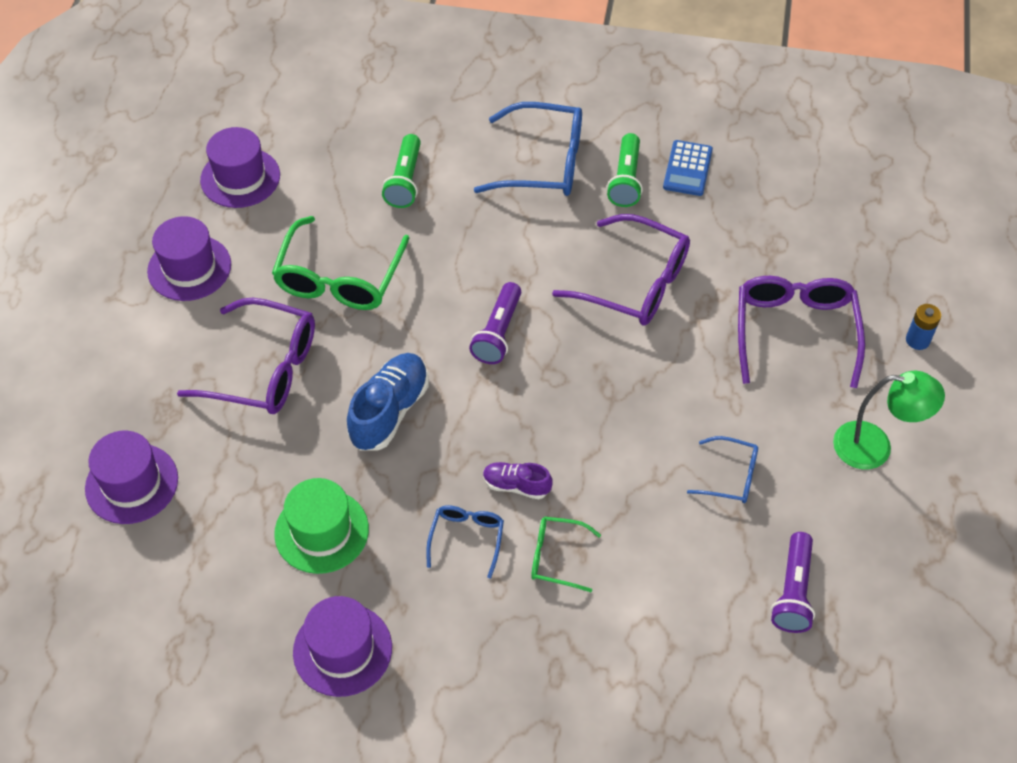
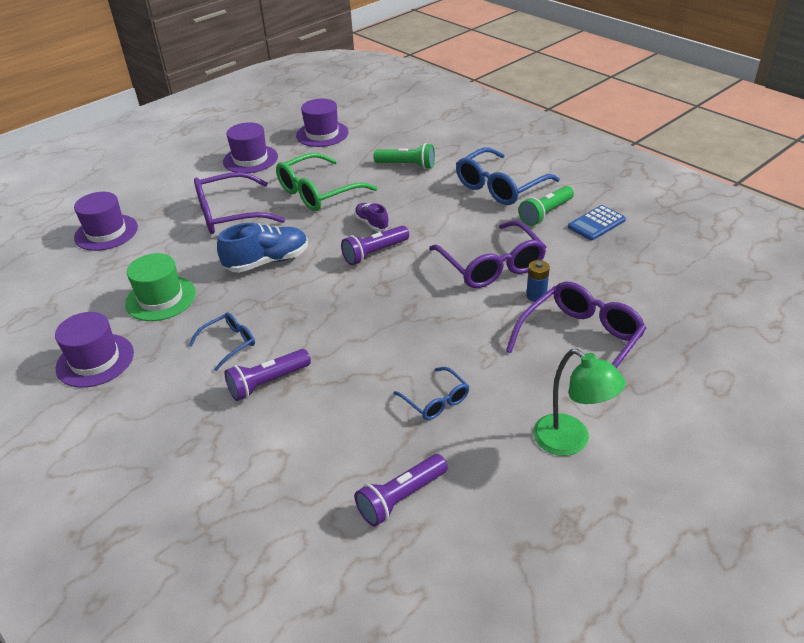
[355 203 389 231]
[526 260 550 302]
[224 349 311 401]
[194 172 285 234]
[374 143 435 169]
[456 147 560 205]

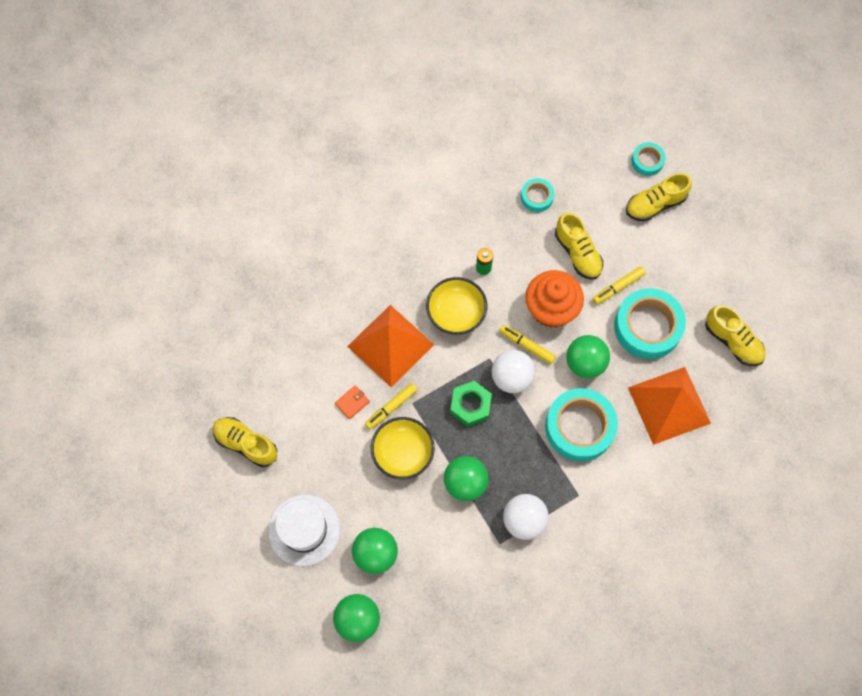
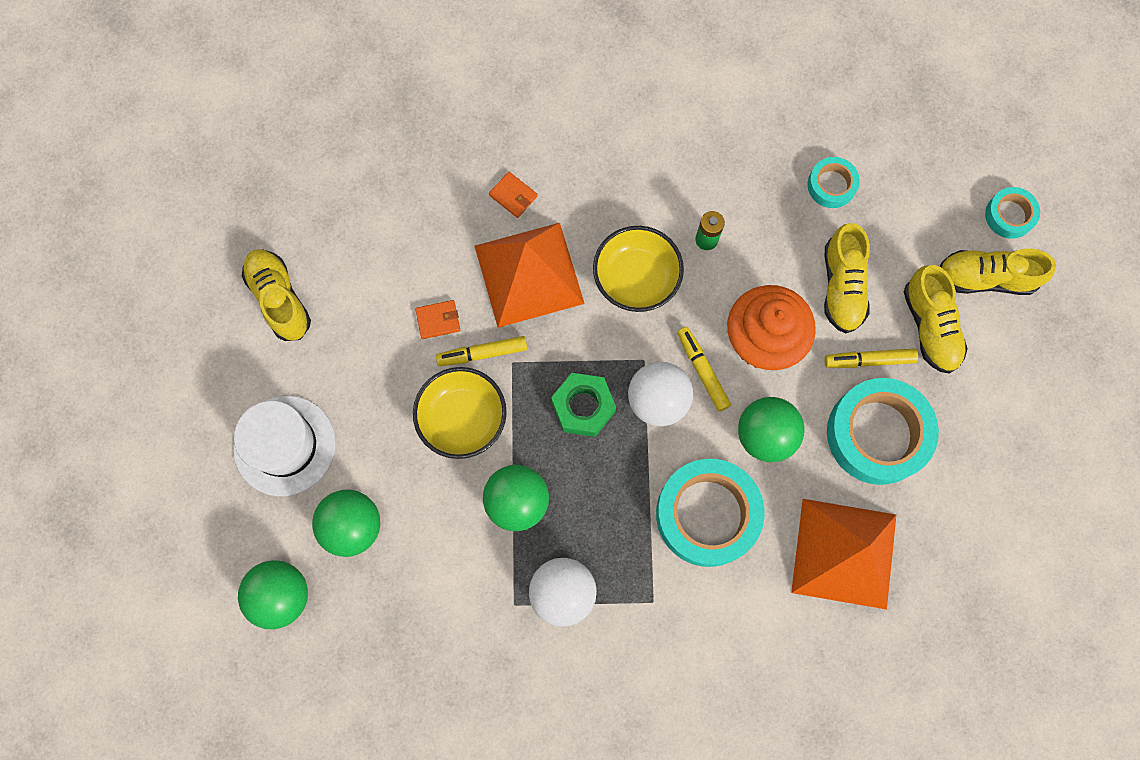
[489 172 538 218]
[904 265 968 374]

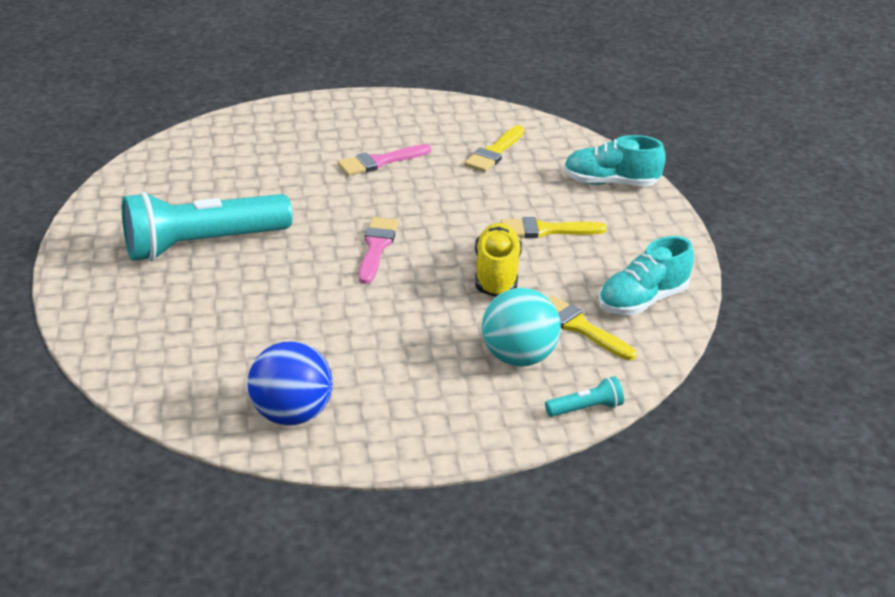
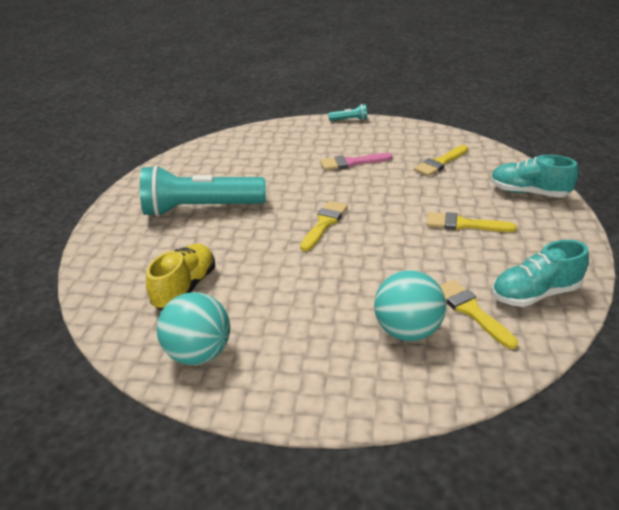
[146 244 215 310]
[328 104 367 121]
[157 292 230 365]
[300 201 348 251]

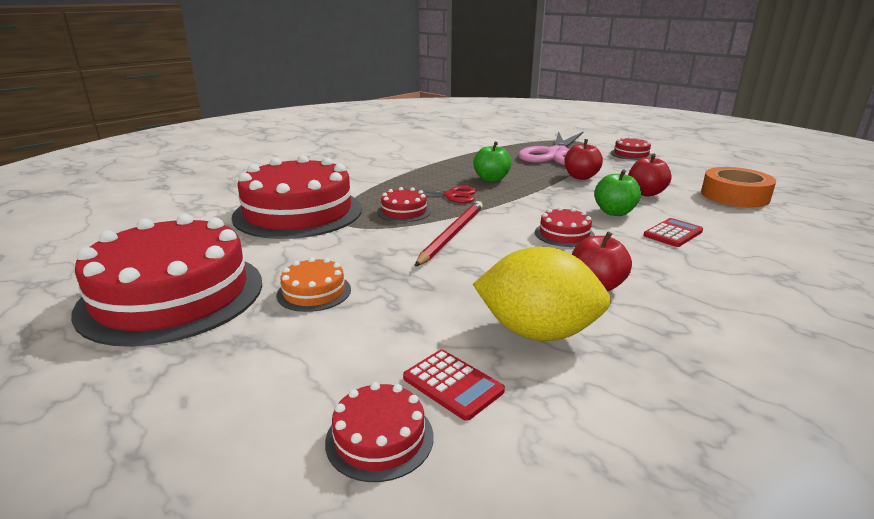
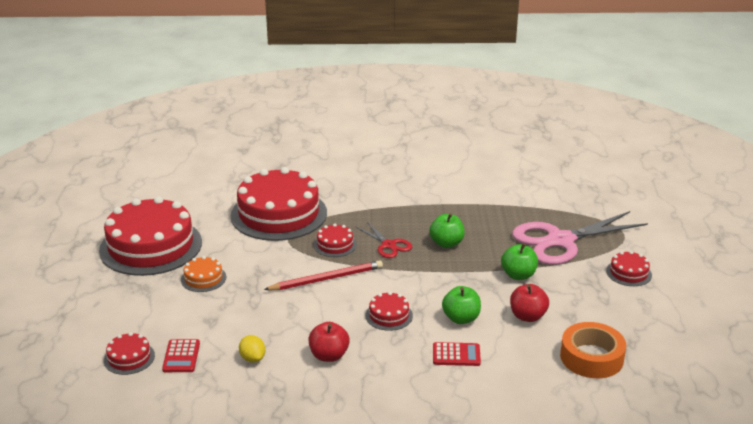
[501 243 538 280]
[239 335 265 363]

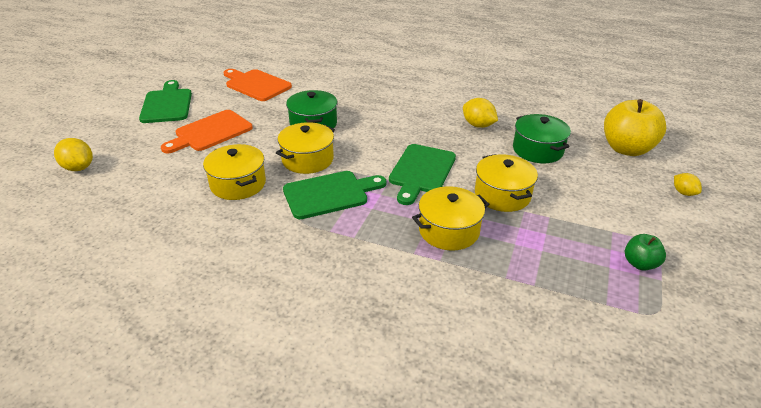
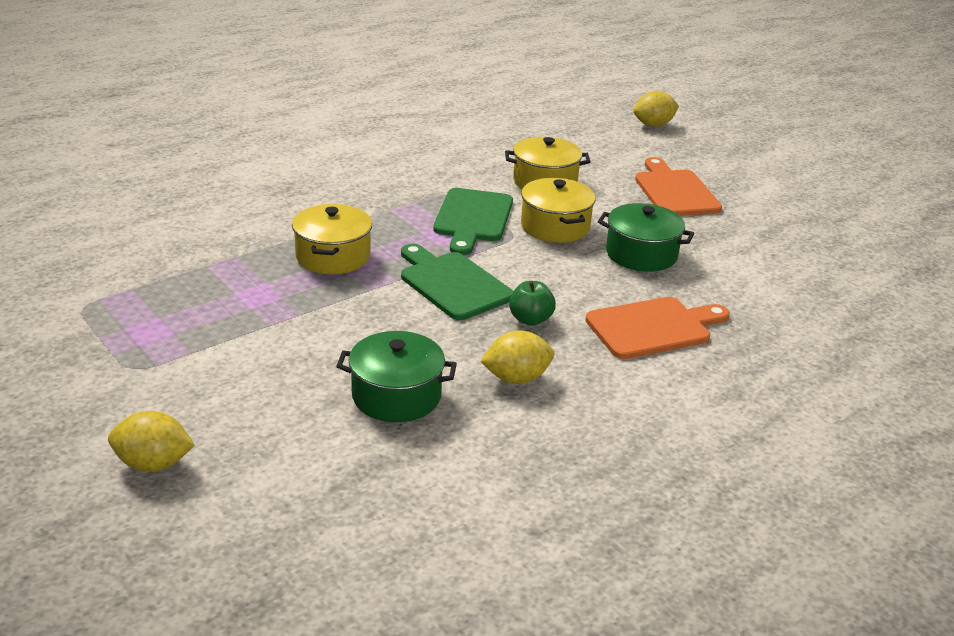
[139 80 192 123] (first image)
[475 154 538 212] (first image)
[604 99 666 156] (first image)
[585 297 730 359]
[509 281 556 326]
[108 411 195 472]

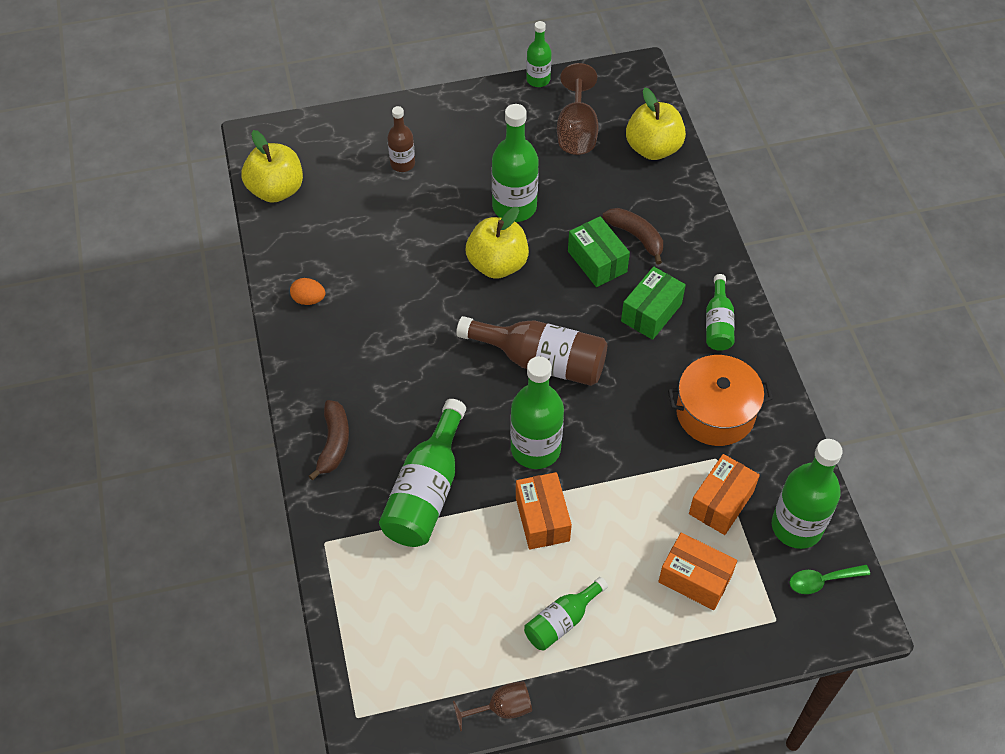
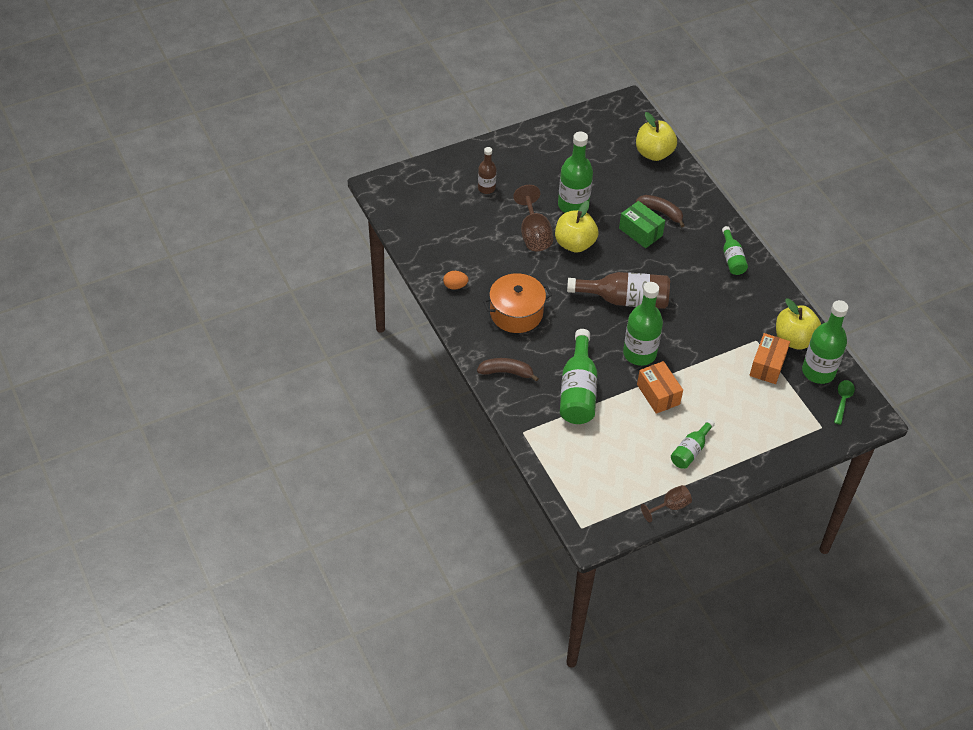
[526 21 552 87] (first image)
[621 267 686 340] (first image)
[658 532 737 610] (first image)
[776 298 821 349]
[513 185 553 251]
[483 273 552 333]
[477 358 539 382]
[834 380 855 425]

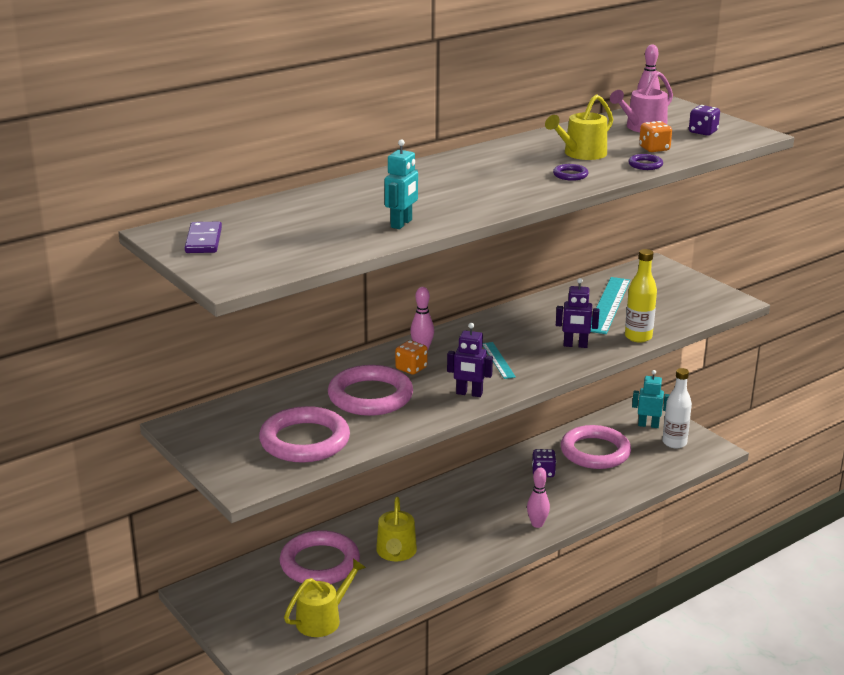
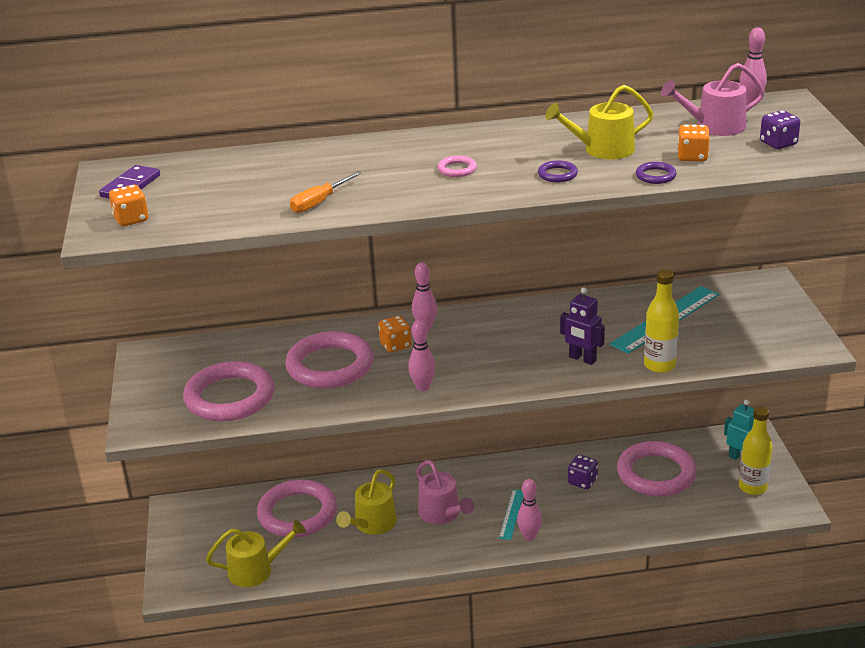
[109 185 149 226]
[416 460 474 524]
[438 156 477 177]
[499 489 523 540]
[290 171 362 213]
[408 319 436 391]
[739 407 772 495]

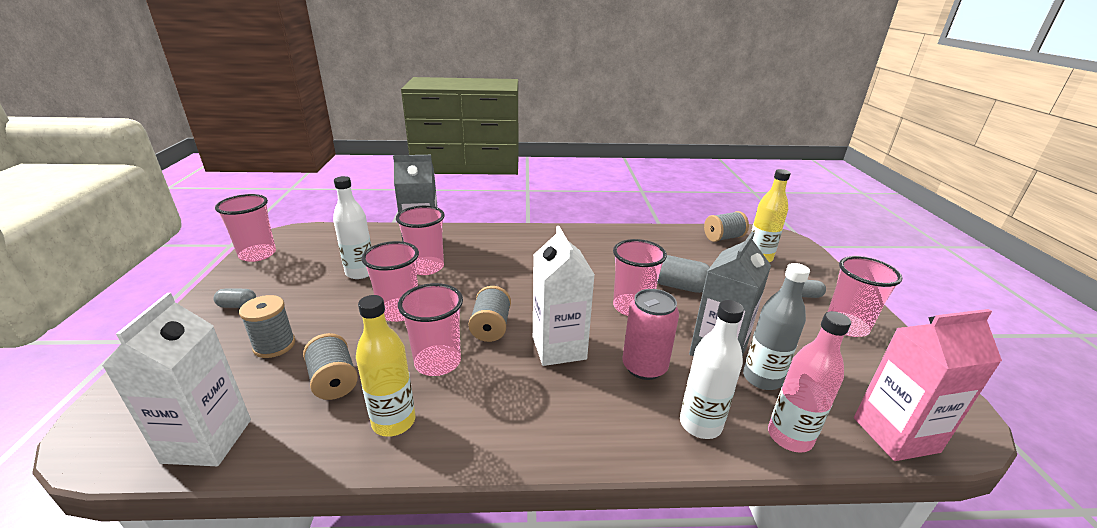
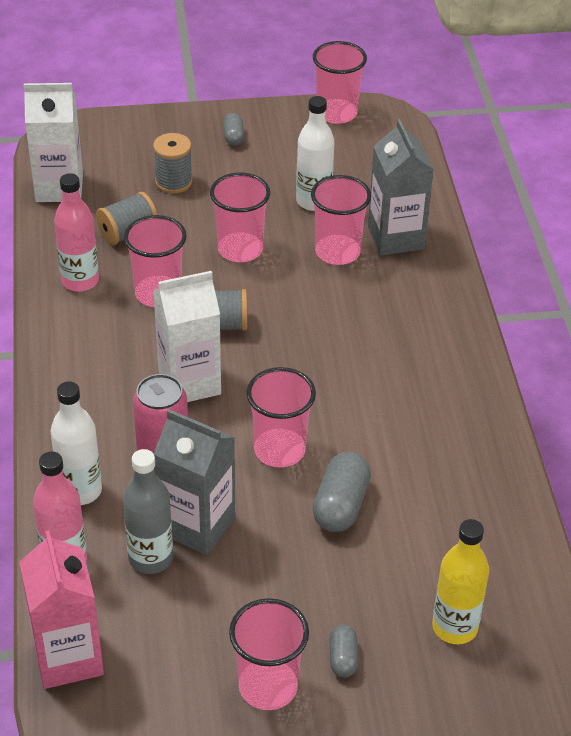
[704 211 749 242] (first image)
[54 173 99 292]

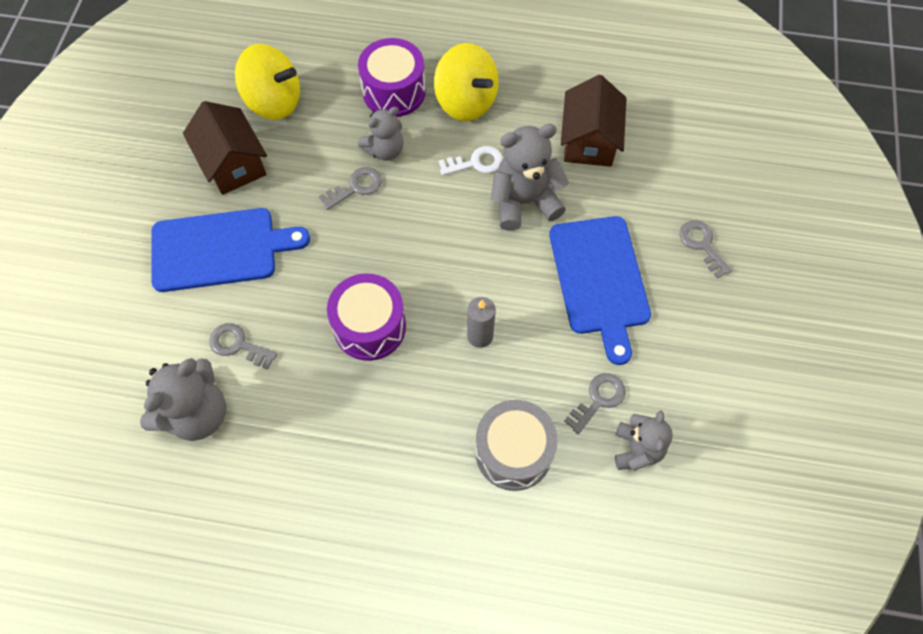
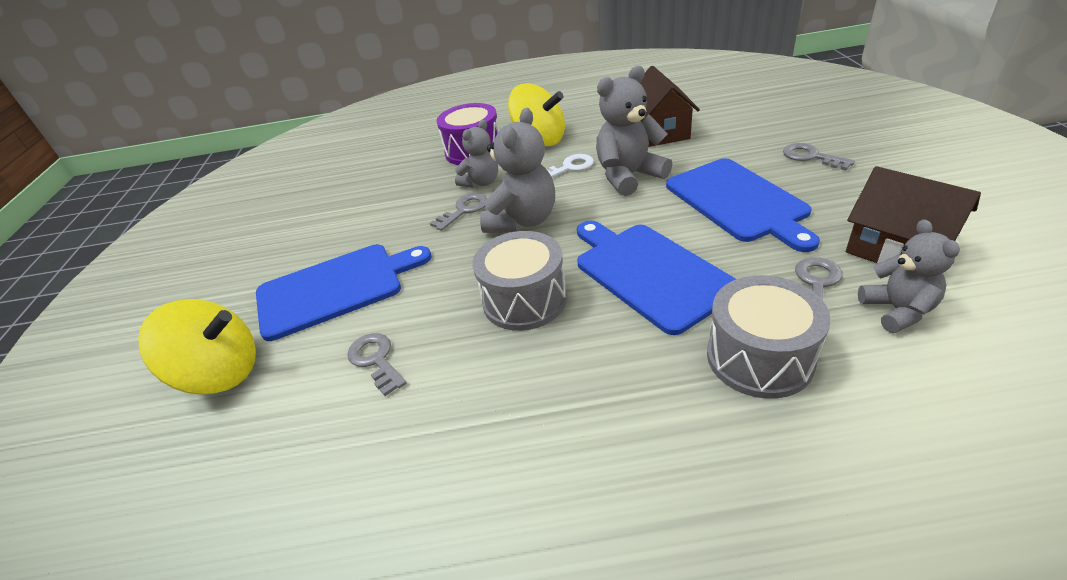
[480 108 555 233]
[846 166 981 264]
[138 299 256 395]
[577 221 736 335]
[472 231 567 331]
[347 333 407 396]

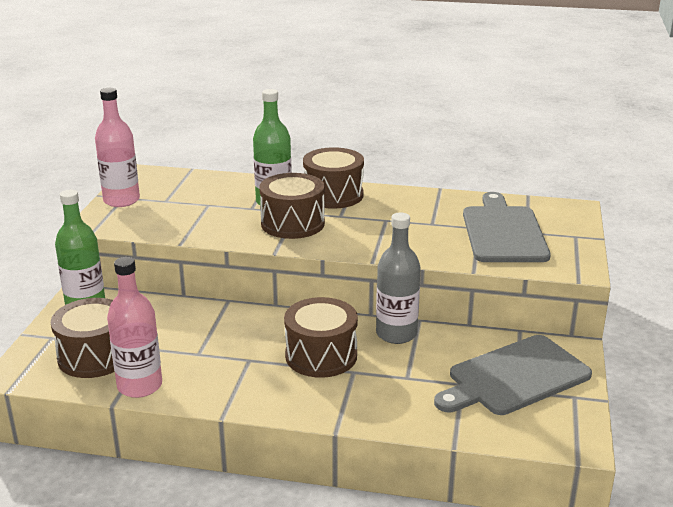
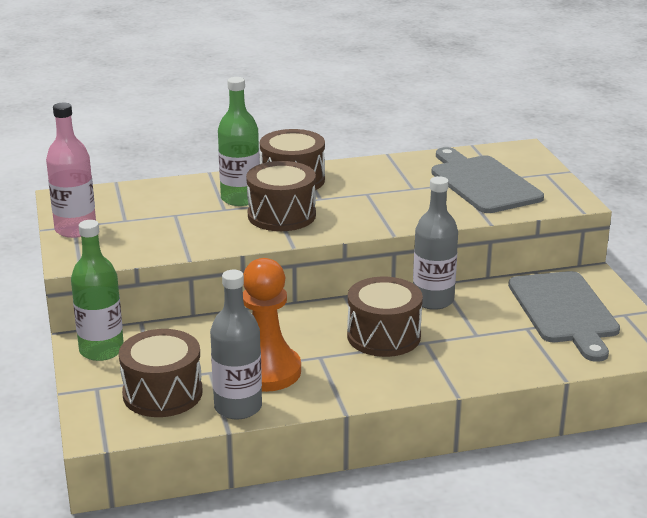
[243 258 301 392]
[210 270 262 420]
[508 271 620 362]

